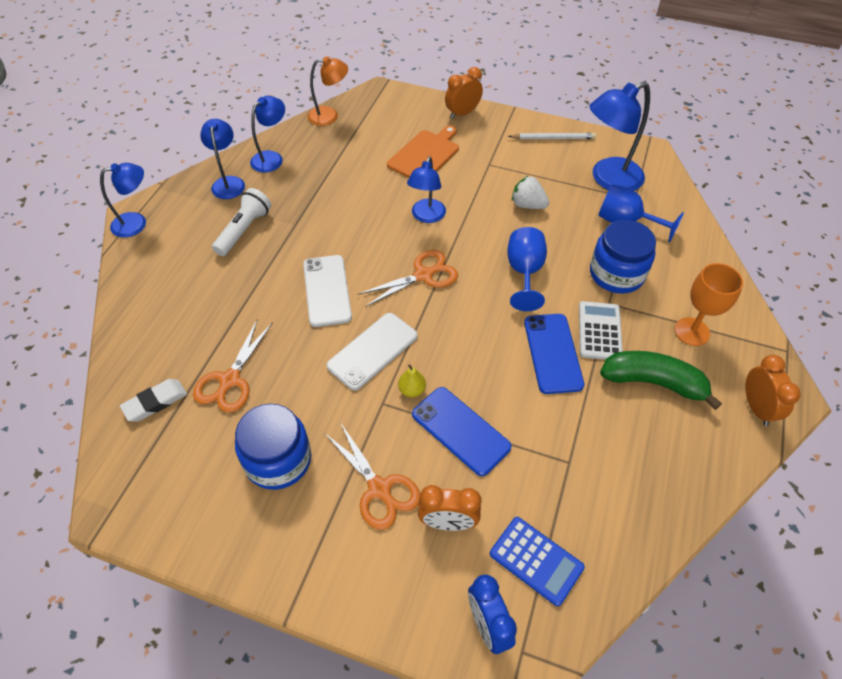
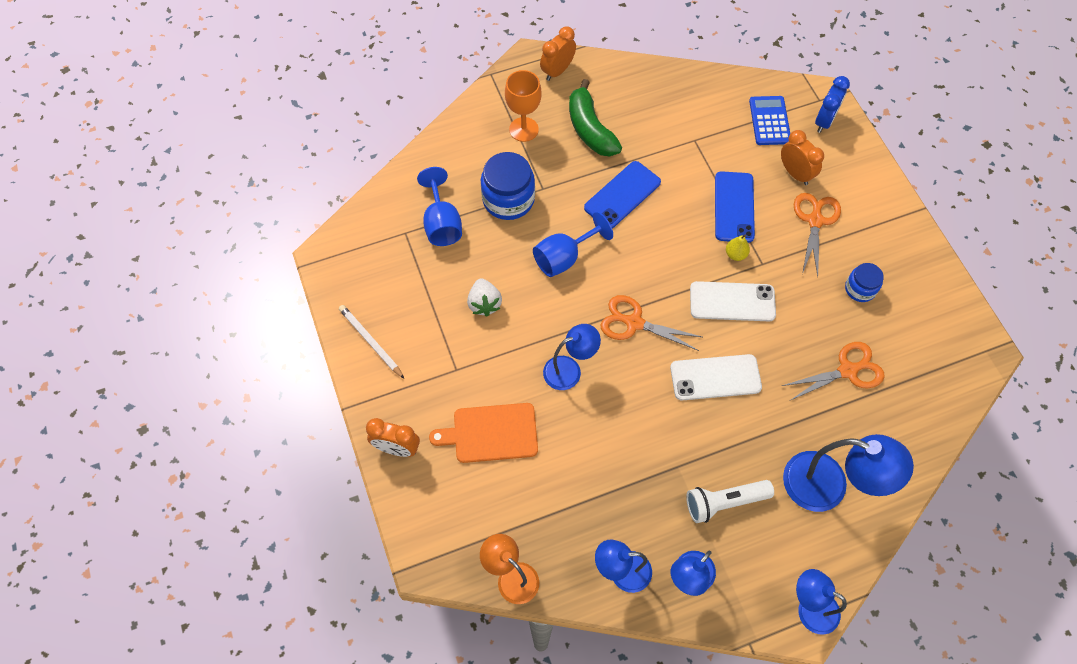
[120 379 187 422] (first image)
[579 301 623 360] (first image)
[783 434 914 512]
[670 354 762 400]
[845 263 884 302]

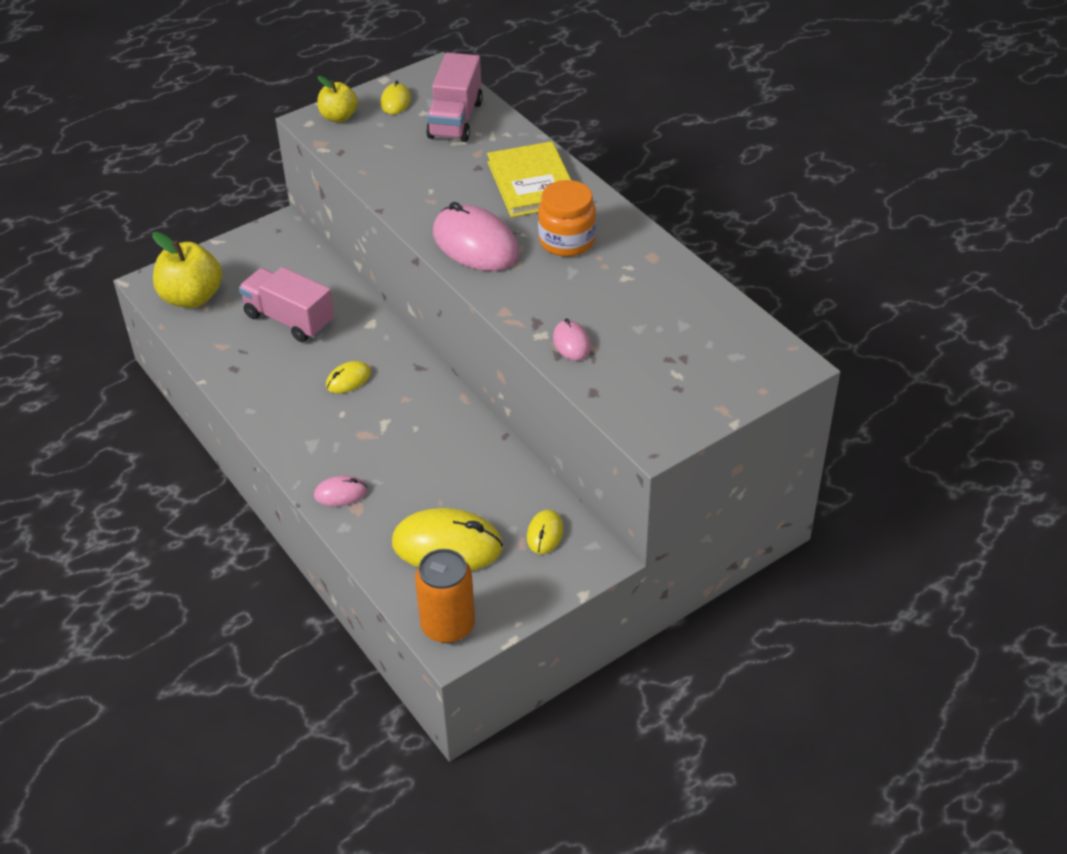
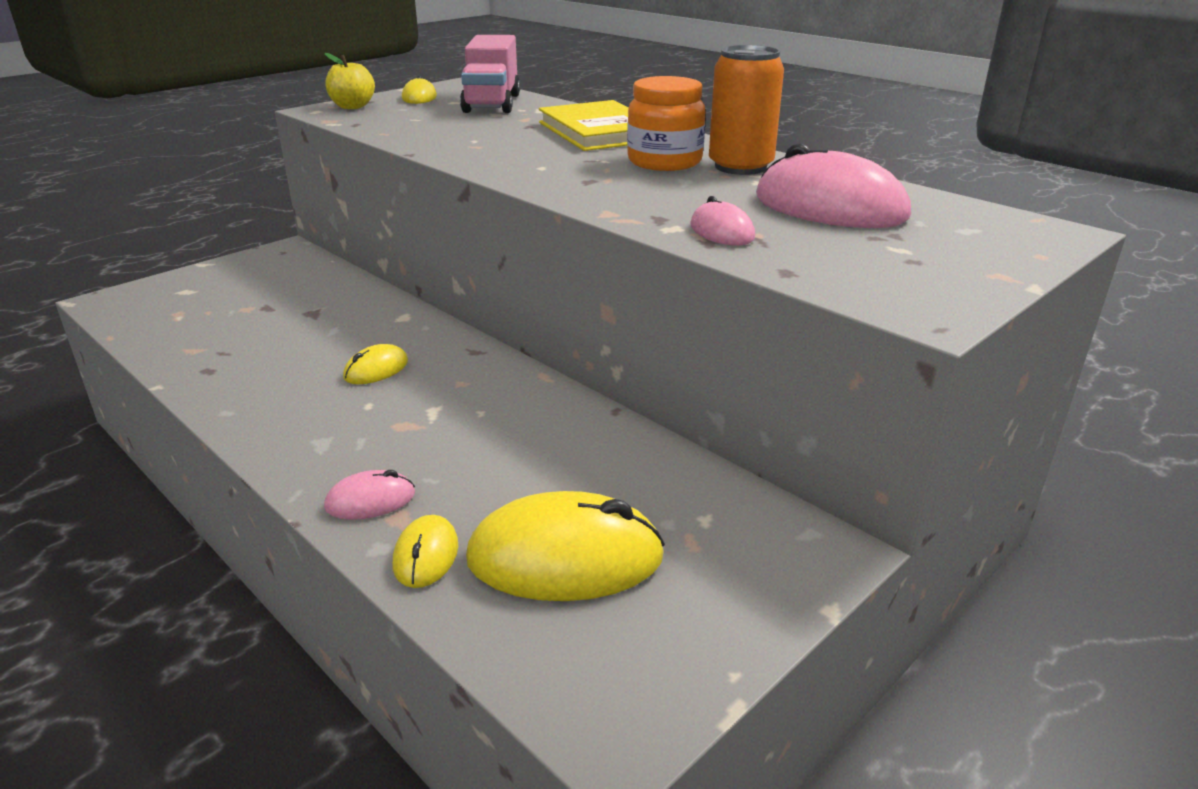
[152 232 222 308] (first image)
[239 267 334 342] (first image)
[709 45 784 175]
[756 143 911 228]
[392 515 458 588]

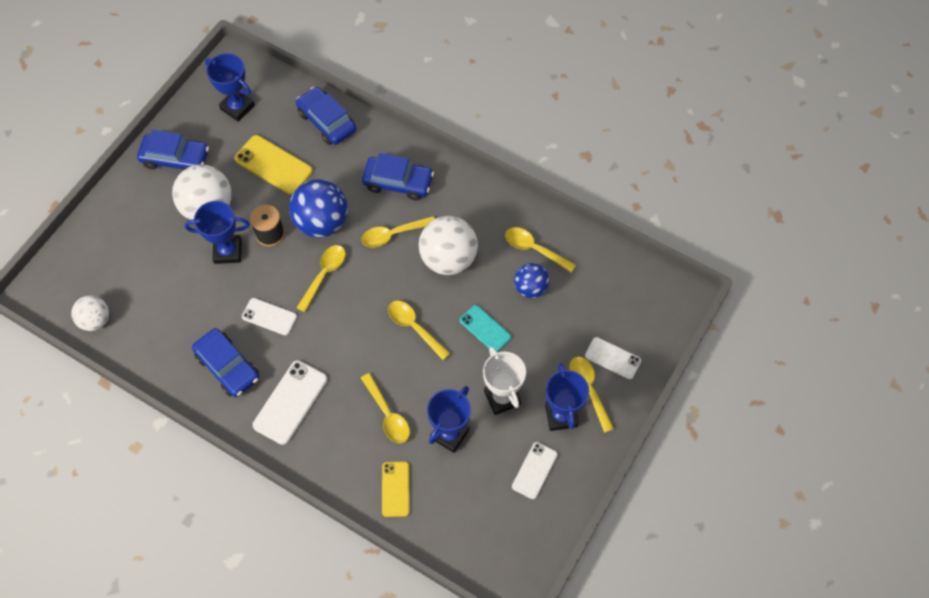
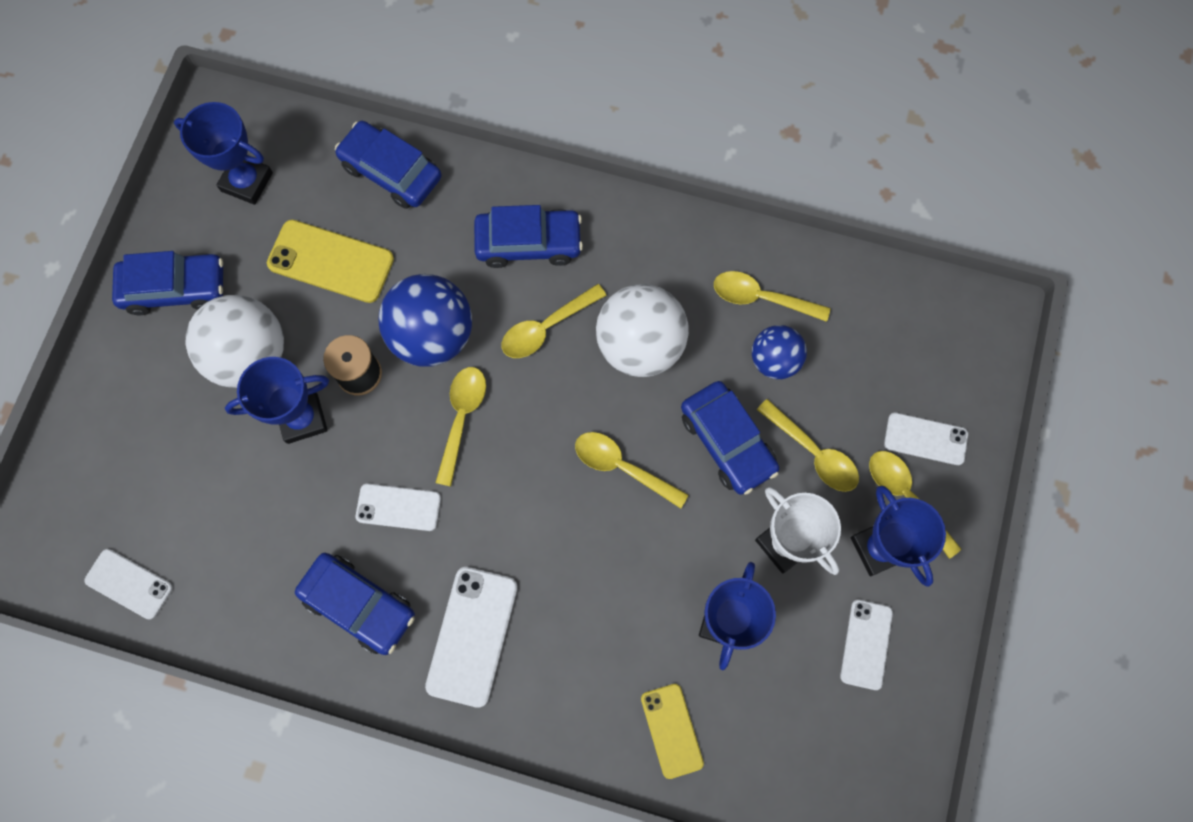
[757 399 859 492]
[84 549 173 620]
[681 381 779 495]

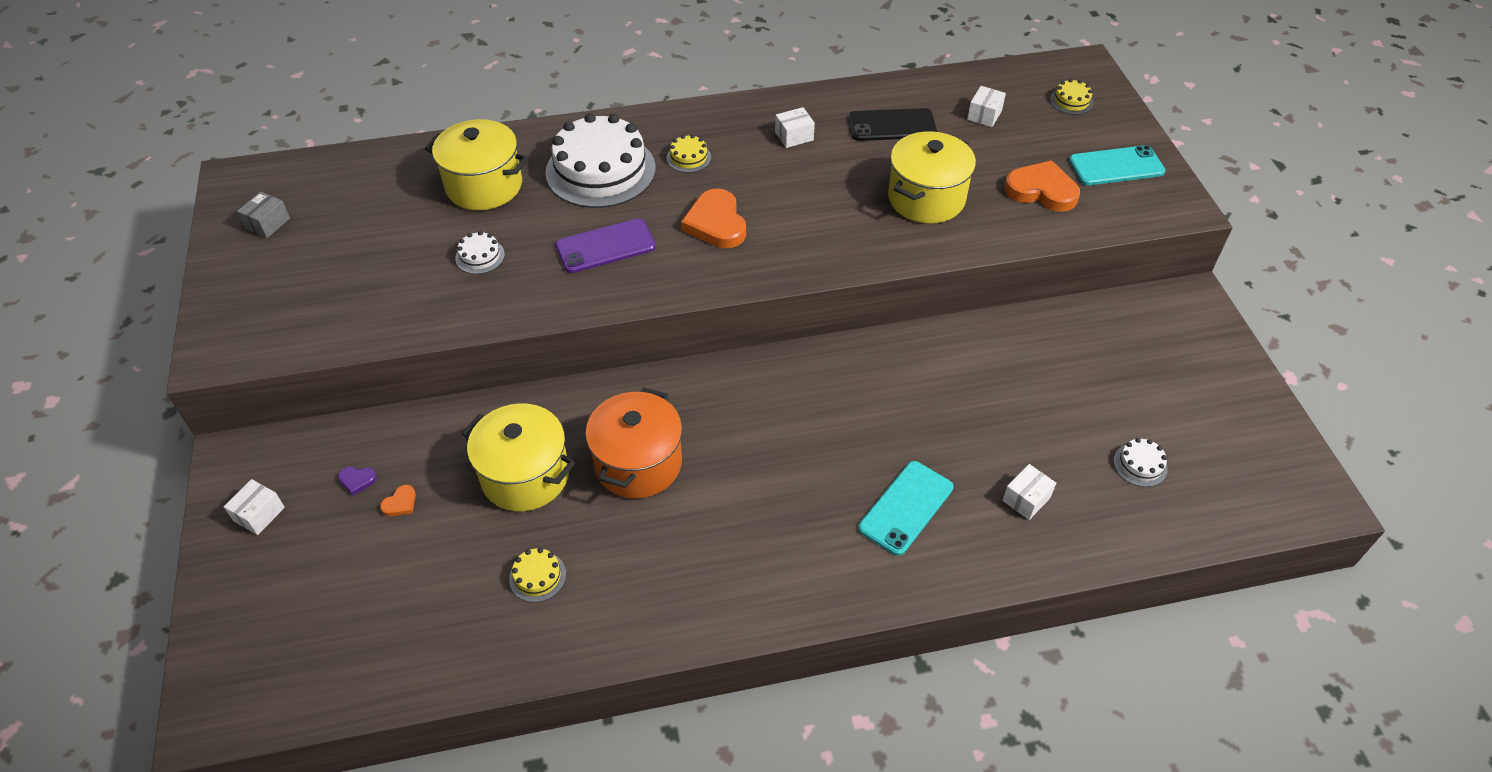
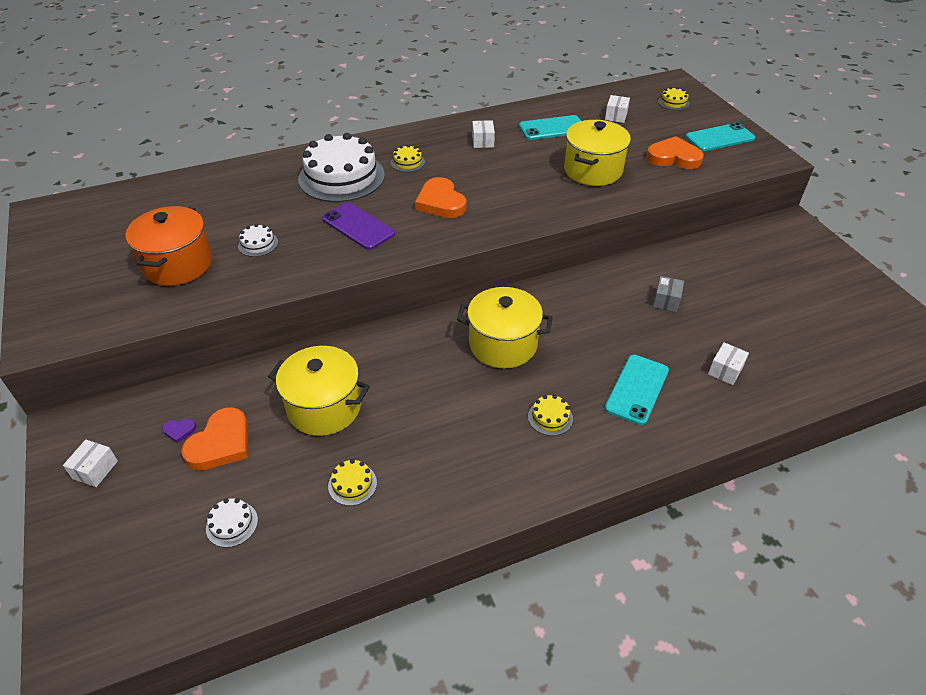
[528 395 573 436]
[653 276 684 312]
[457 287 553 368]
[126 206 212 286]
[206 498 258 548]
[519 115 581 140]
[322 202 395 250]
[472 120 495 148]
[181 407 248 470]

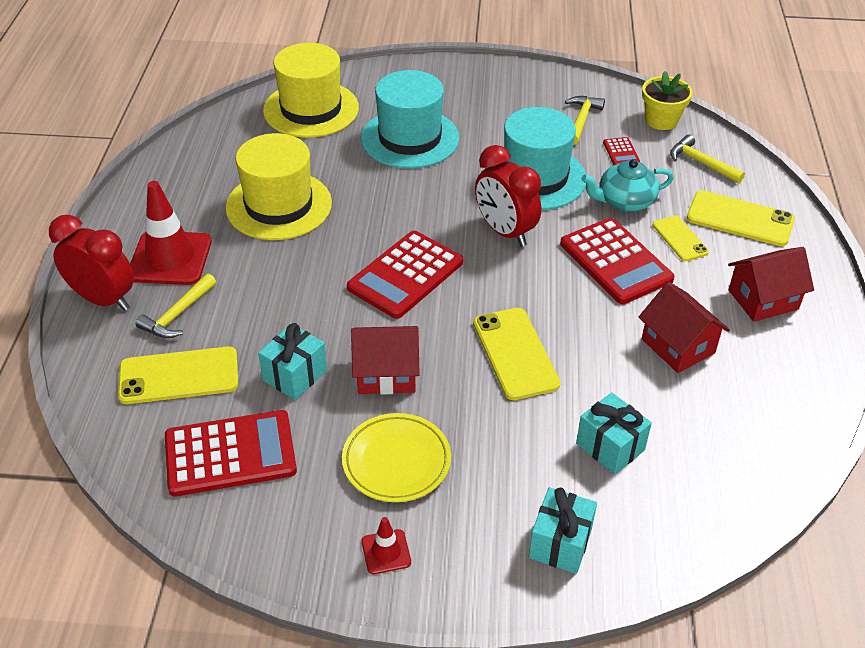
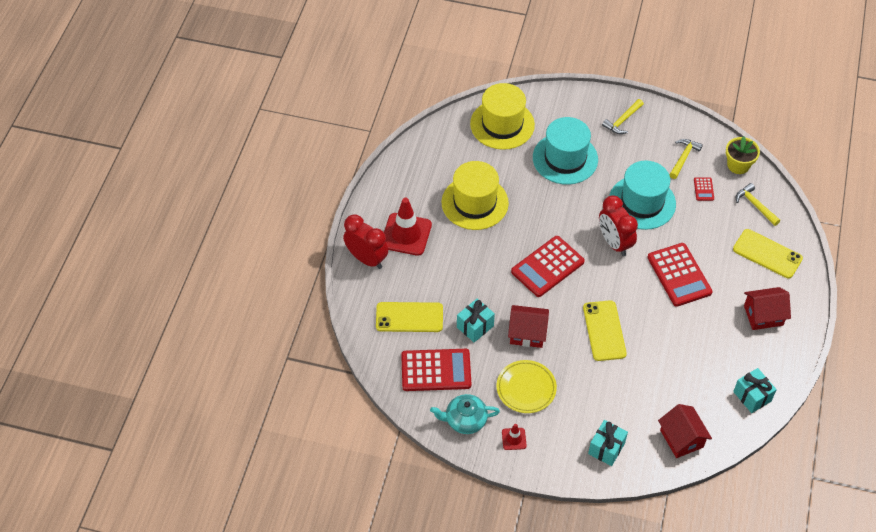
[652 215 709 261] (first image)
[602 99 644 134]
[733 368 777 413]
[430 394 500 434]
[658 404 712 458]

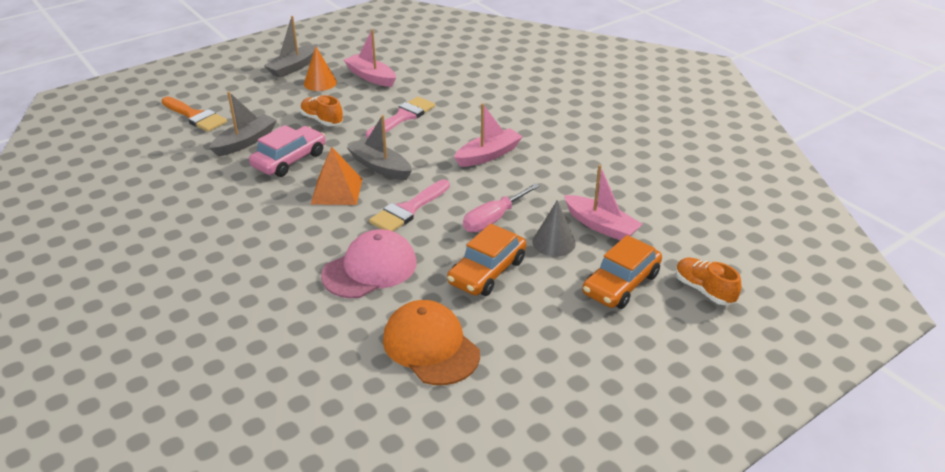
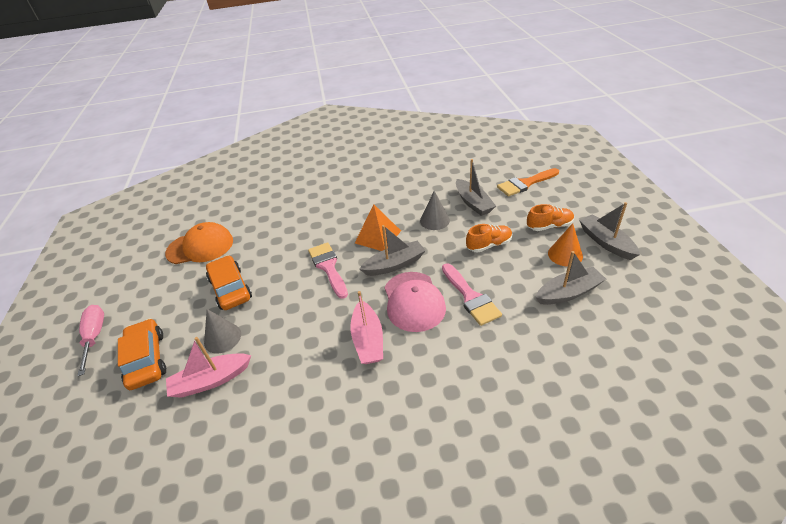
[385 272 446 332]
[77 305 104 376]
[527 204 574 231]
[420 191 450 230]
[535 251 606 305]

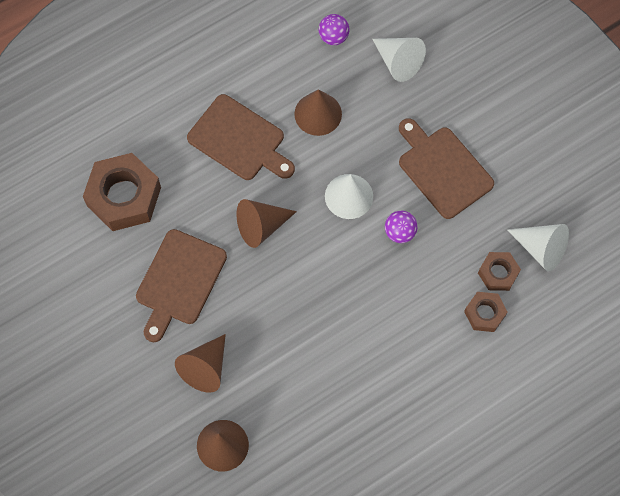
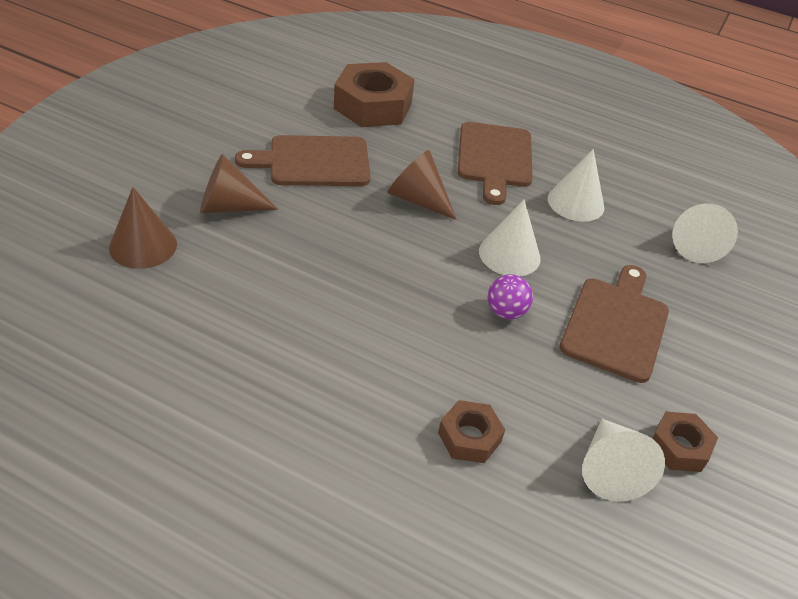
[319 14 349 45] (first image)
[652 412 718 472]
[548 149 604 222]

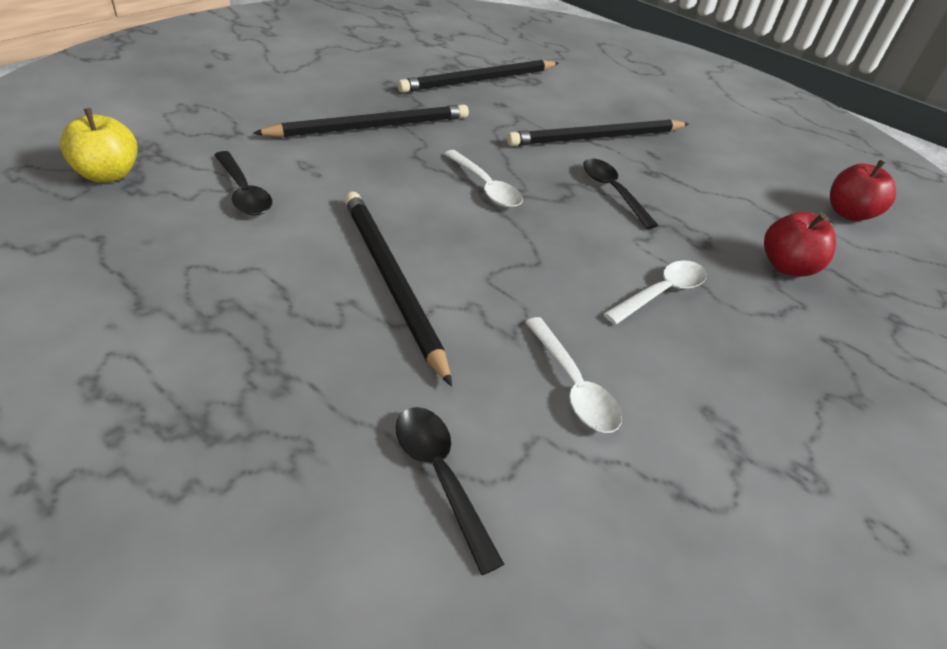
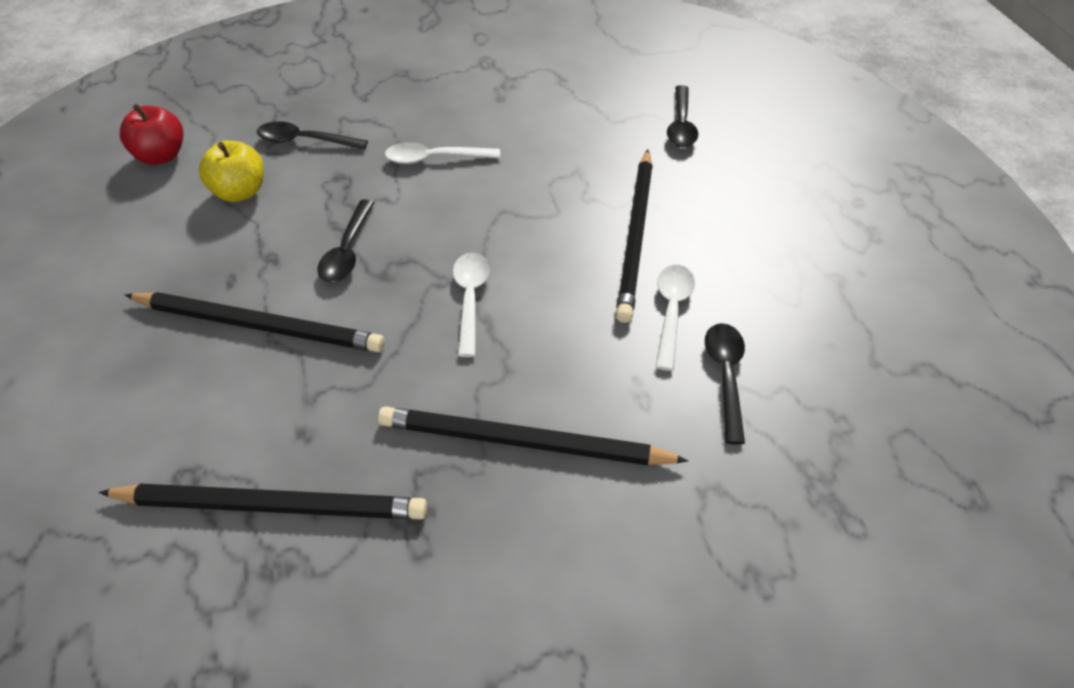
[199 141 264 202]
[656 265 695 371]
[257 121 368 150]

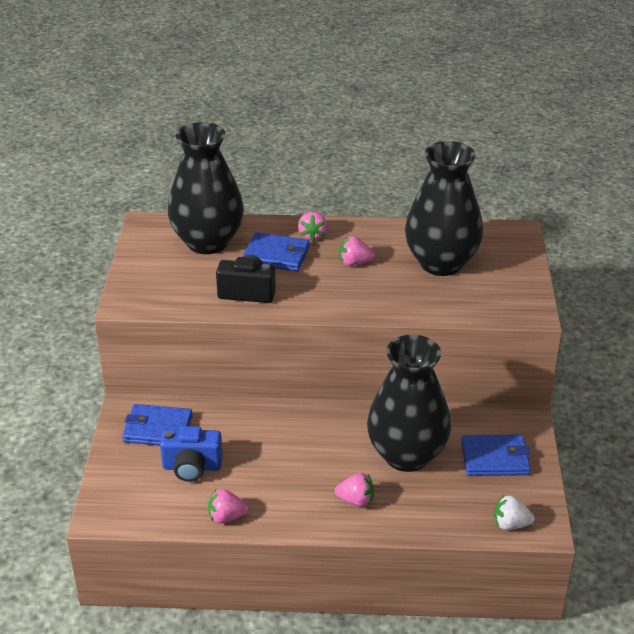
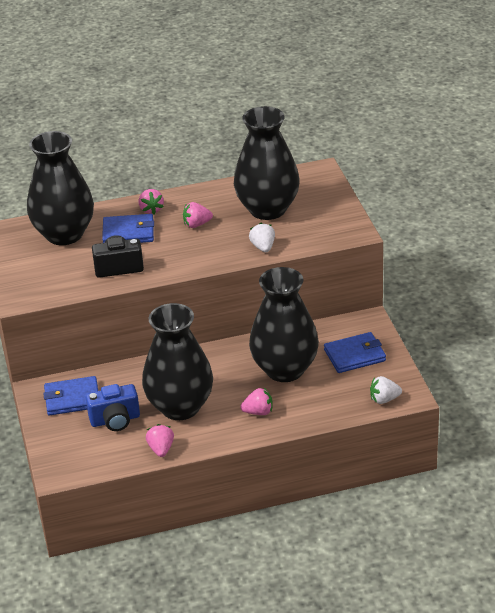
[142 303 213 420]
[249 223 275 252]
[146 424 174 457]

